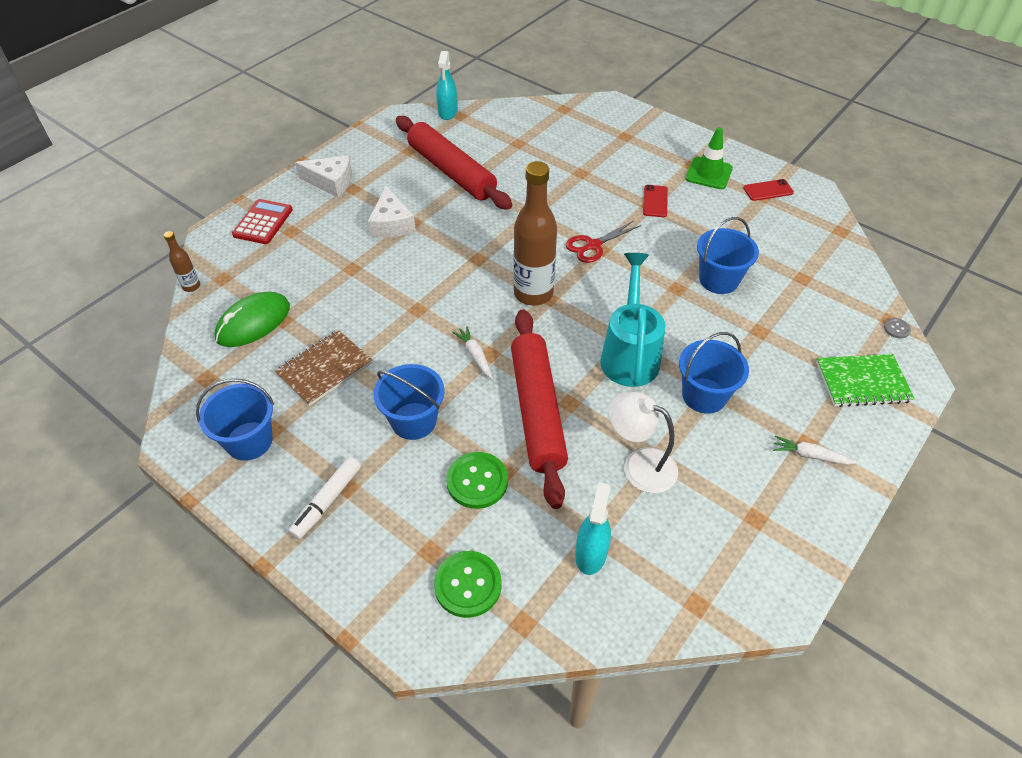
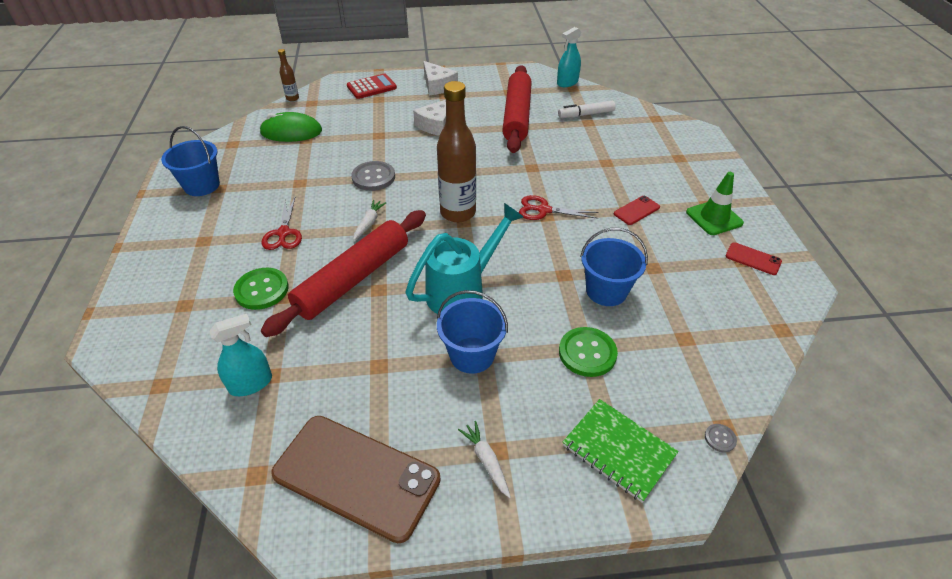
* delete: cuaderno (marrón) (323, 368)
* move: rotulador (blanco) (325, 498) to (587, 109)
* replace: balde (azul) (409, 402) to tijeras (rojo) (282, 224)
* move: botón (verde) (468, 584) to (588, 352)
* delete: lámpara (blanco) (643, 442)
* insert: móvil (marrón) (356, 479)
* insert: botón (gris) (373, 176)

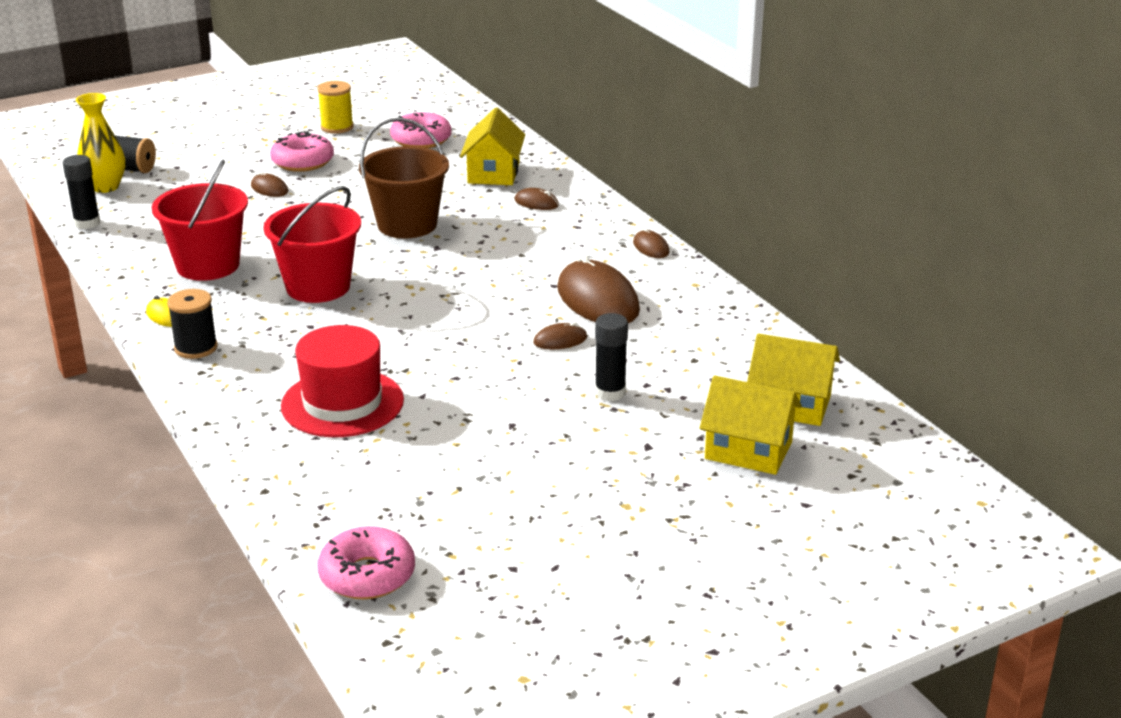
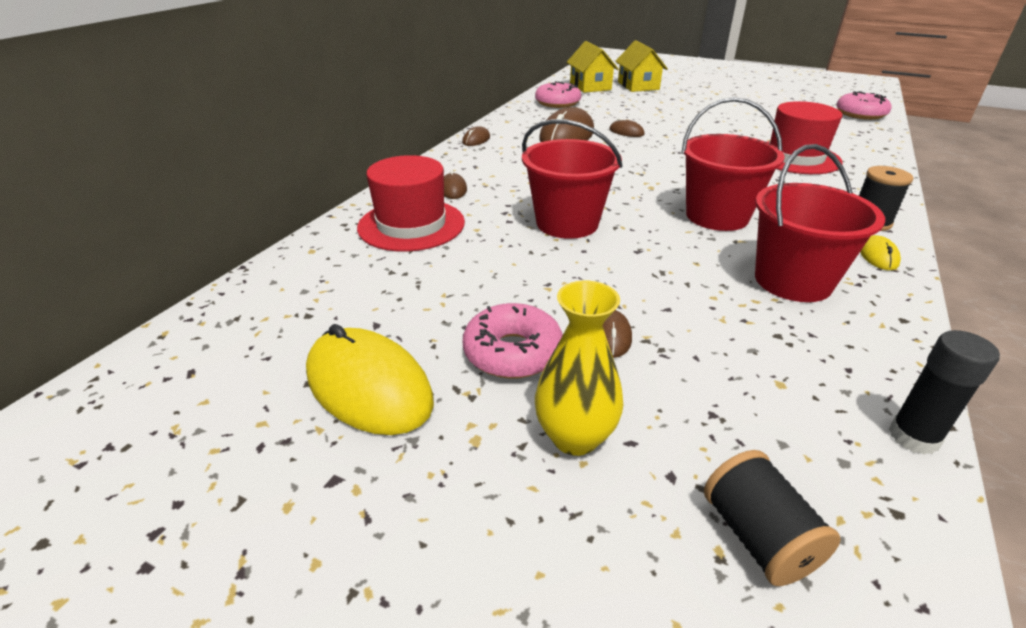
* move: florero (amarillo) (100, 143) to (579, 368)
* replace: carrete (amarillo) (335, 107) to ratón (amarillo) (370, 379)
* recolor: balde (marrón) (404, 178) to balde (rojo) (572, 179)
* move: rosquilla (rosa) (420, 130) to (558, 94)
* replace: casa (amarillo) (492, 146) to sombrero (rojo) (411, 203)
* delete: barra de pegamento (negro) (611, 357)

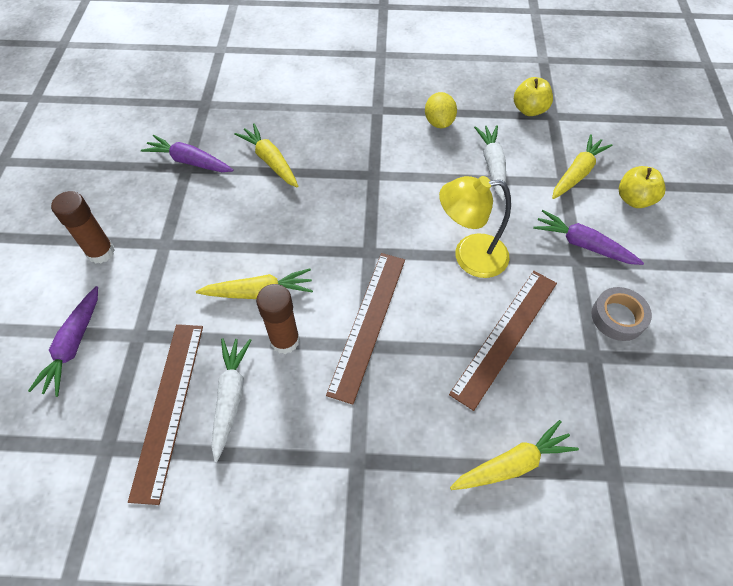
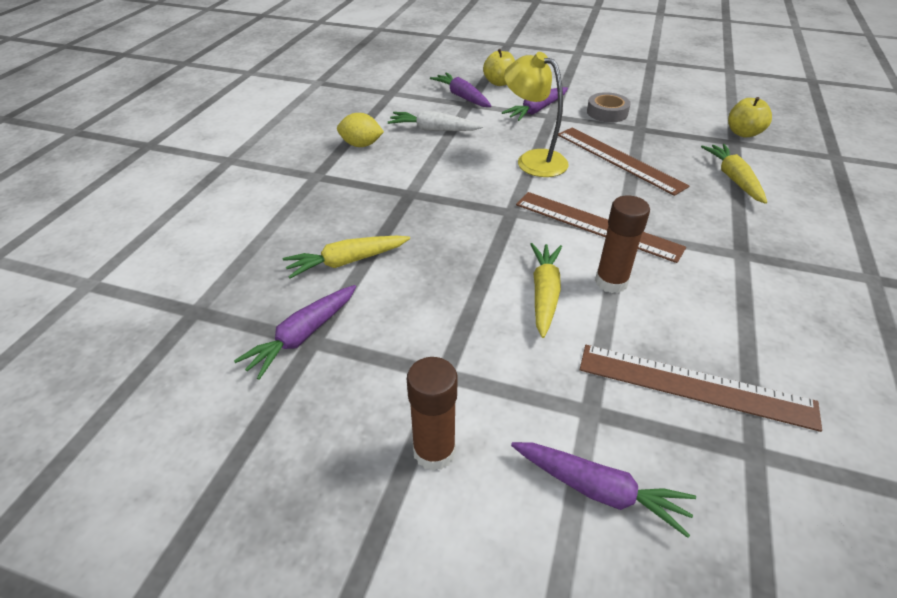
* delete: zanahoria (blanco) (231, 400)
* rotate: lámpara (amarillo) (475, 227) = (536, 114) 120 degrees clockwise
* move: manzana (amarillo) (533, 96) to (750, 117)
* recolor: zanahoria (amarillo) (582, 166) to zanahoria (morado) (460, 90)

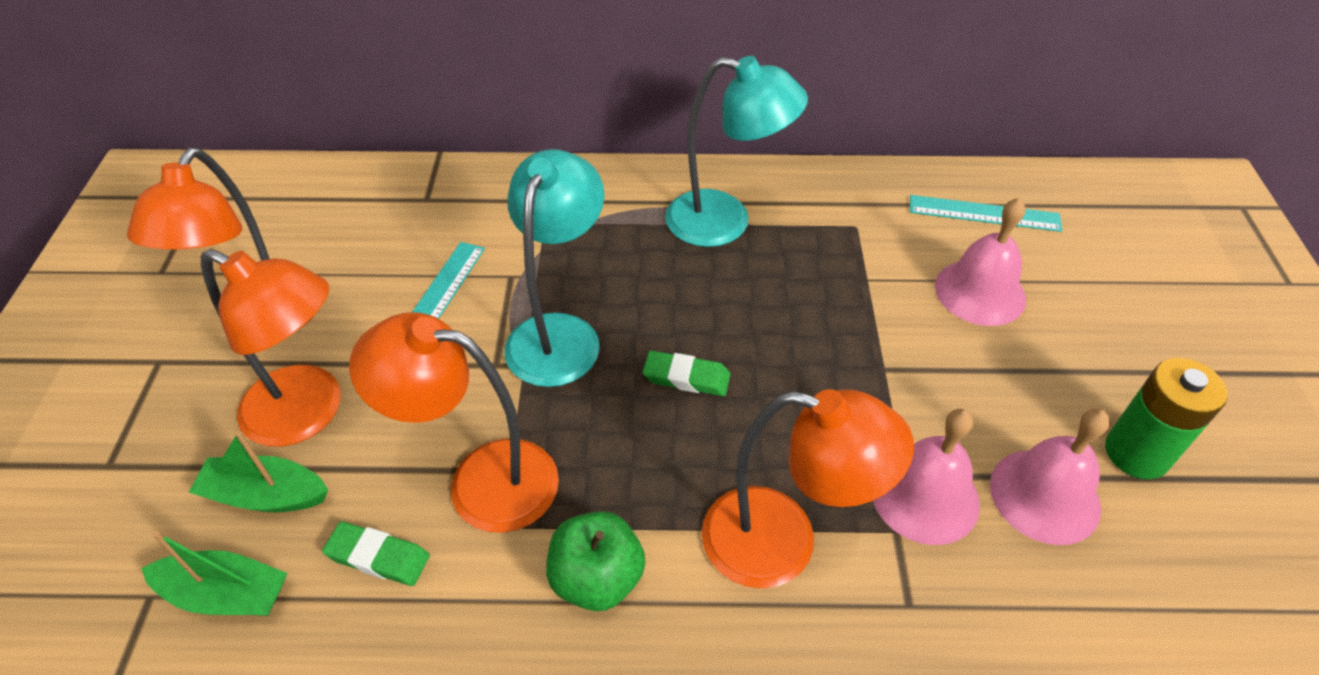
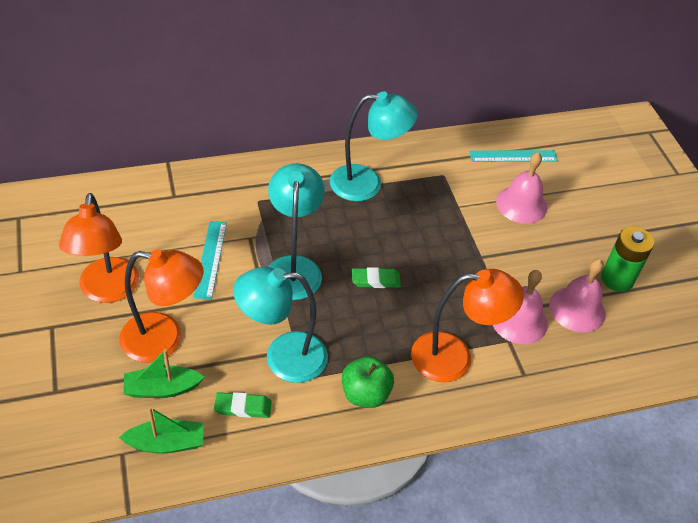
* recolor: lámpara (naranja) (454, 422) to lámpara (turquesa) (280, 325)

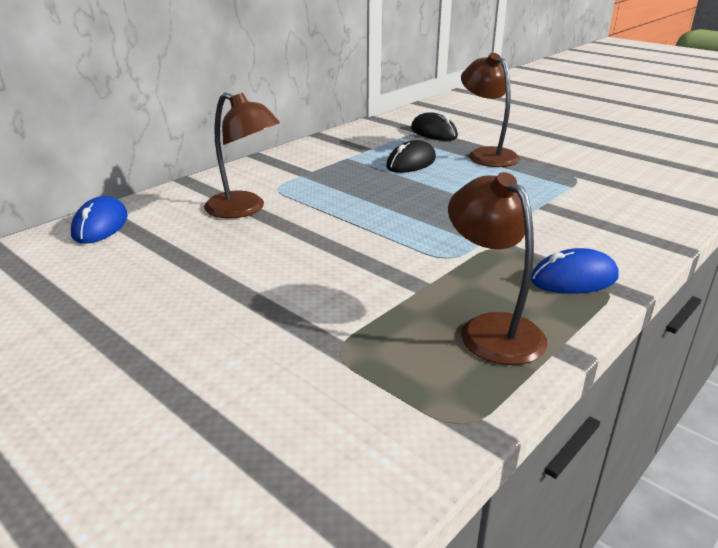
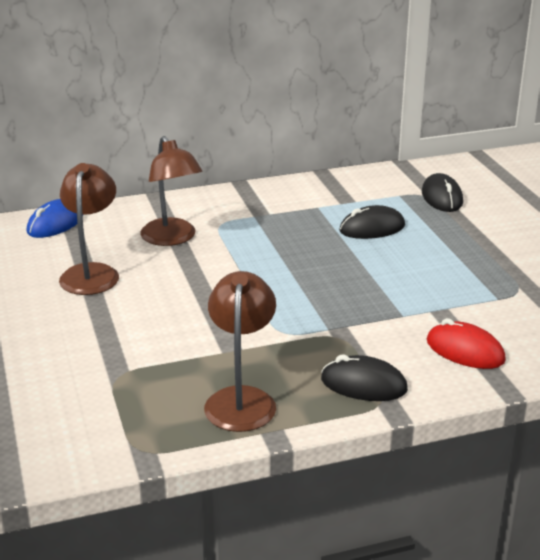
* move: lámpara (marrón) (490, 110) to (89, 229)
* recolor: ratón (azul) (575, 271) to ratón (negro) (364, 378)
* insert: ratón (rojo) (466, 343)

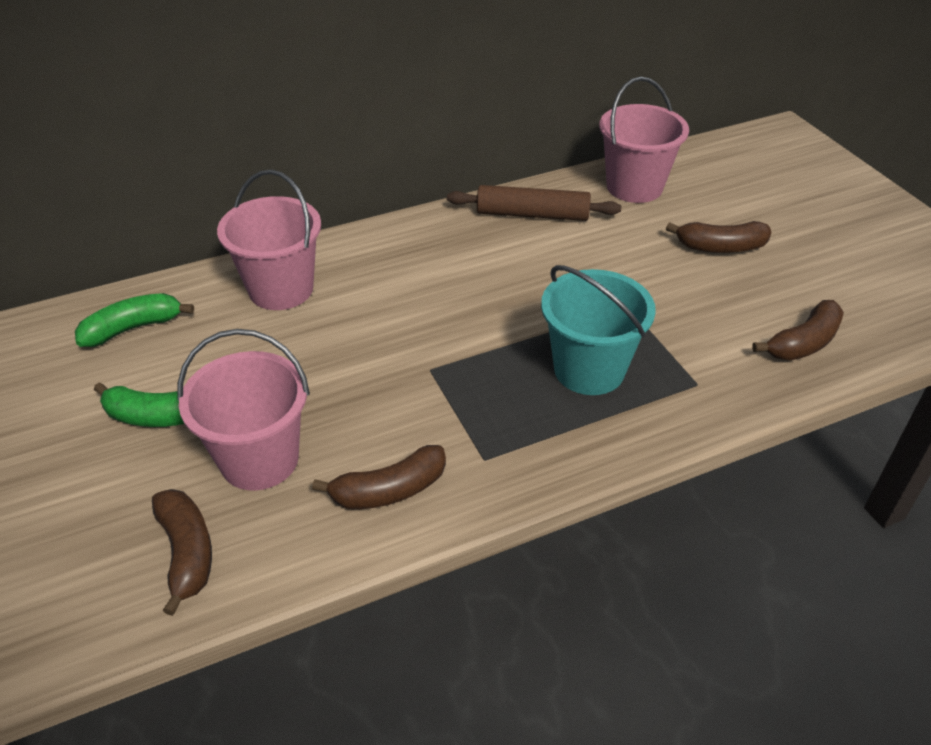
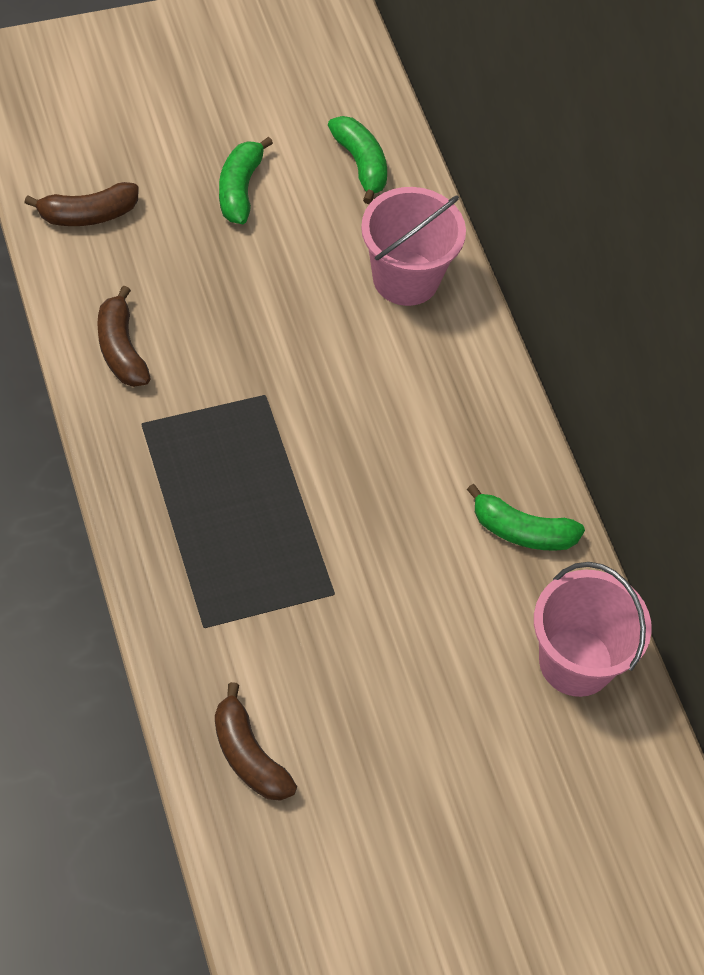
* delete: balde (rosa) (243, 410)
* replace: rodillo (marrón) (534, 203) to plátano (verde) (526, 517)
* delete: balde (turquesa) (598, 330)
* delete: plátano (marrón) (718, 237)

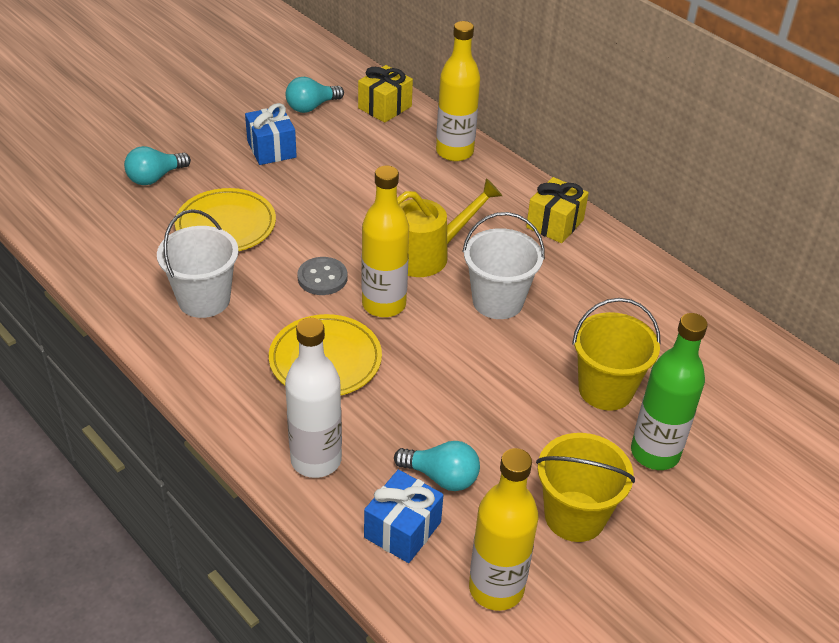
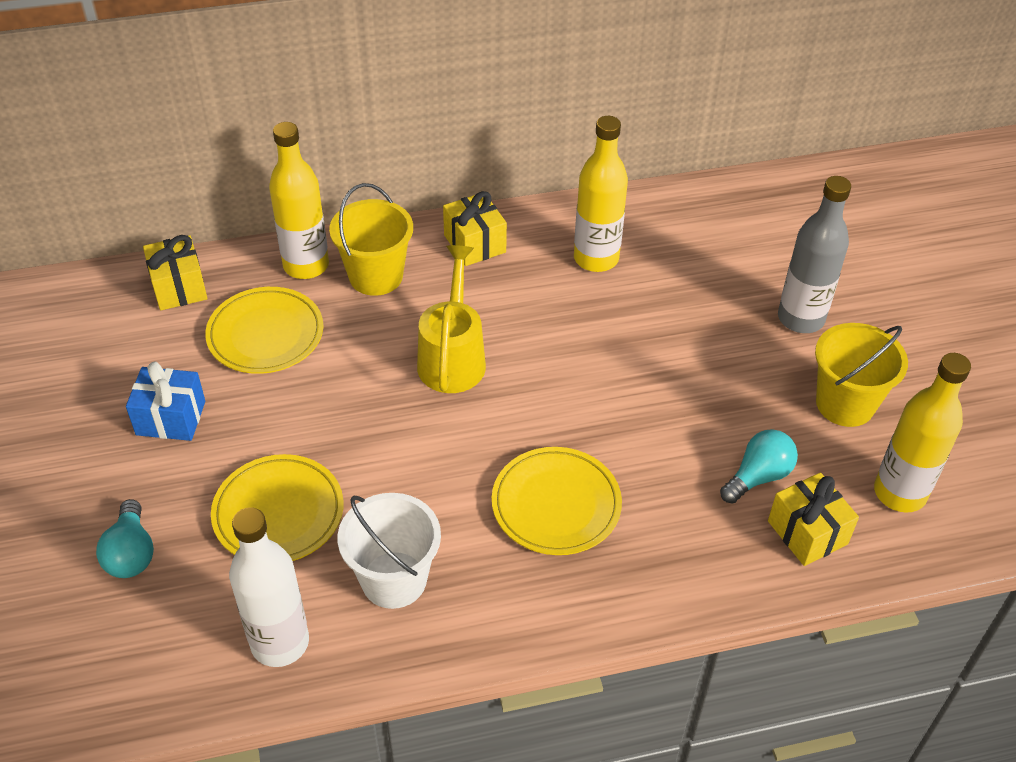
* move: botella (blanco) (313, 398) to (269, 587)
* delete: bombilla (turquesa) (315, 95)
* delete: botón (gris) (322, 276)
* move: botella (amarillo) (385, 241) to (601, 194)
* recolor: regalo (azul) (403, 516) to regalo (amarillo) (813, 519)
* delete: balde (blanco) (503, 265)
* move: balde (amarillo) (616, 354) to (371, 239)
* recolor: botella (verde) (669, 391) to botella (gris) (814, 254)
* insert: plato (amarillo) (264, 330)

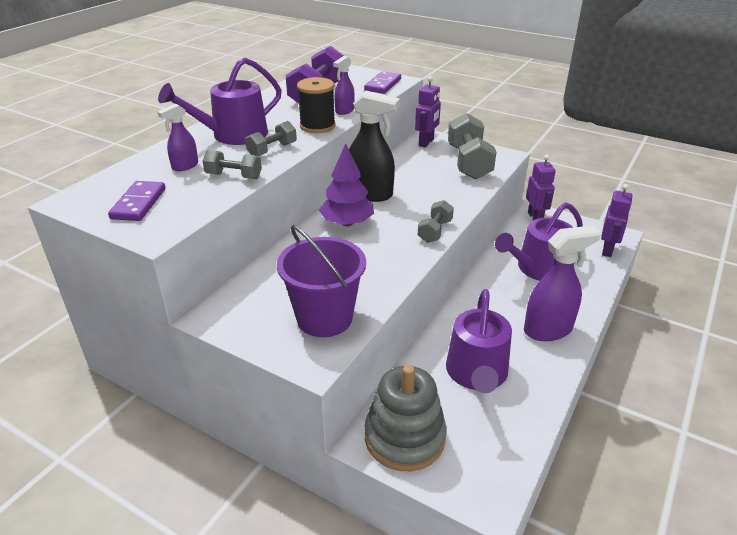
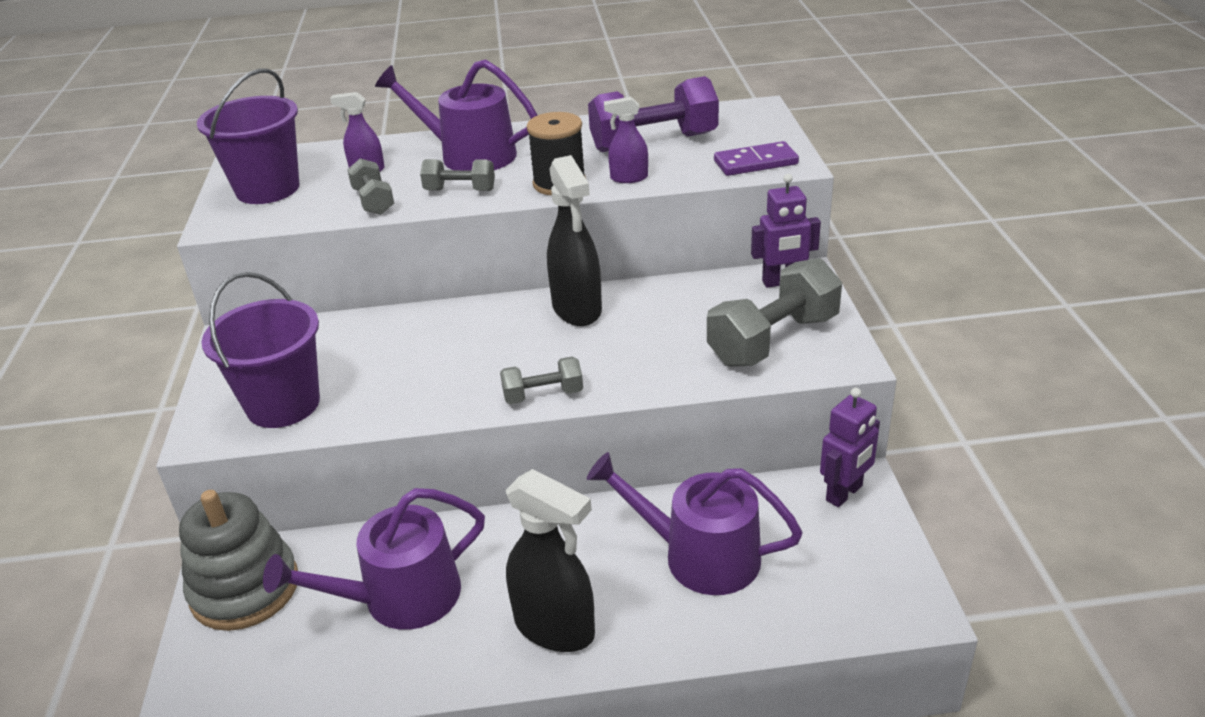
* replace: ficha de dominó (morado) (137, 201) to balde (morado) (248, 136)
* delete: árbol (morado) (346, 184)
* recolor: pulverizador (morado) (562, 283) to pulverizador (negro) (550, 560)
* delete: robot (morado) (617, 220)

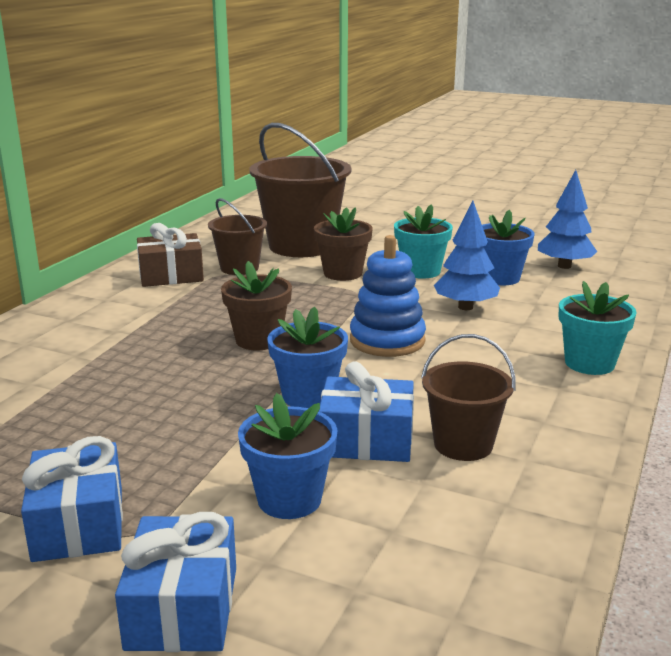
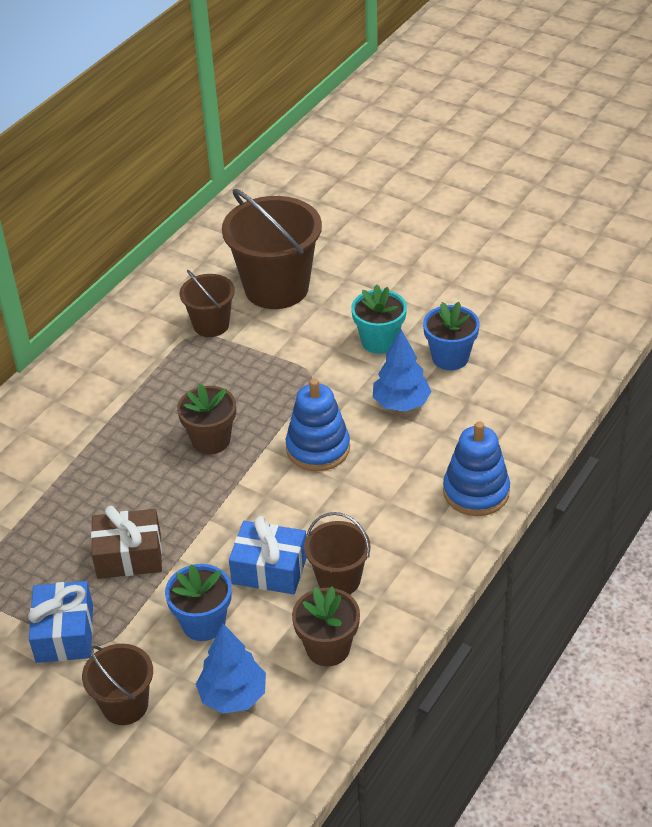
* replace: regalo (azul) (175, 582) to balde (marrón) (117, 684)
* move: regalo (marrón) (170, 255) to (126, 542)
* delete: maceta (azul) (307, 357)
* move: maceta (marrón) (343, 244) to (326, 626)
* move: árbol (azul) (567, 219) to (231, 669)
* replace: maceta (turquesa) (598, 328) to juguete apilable (azul) (476, 468)

